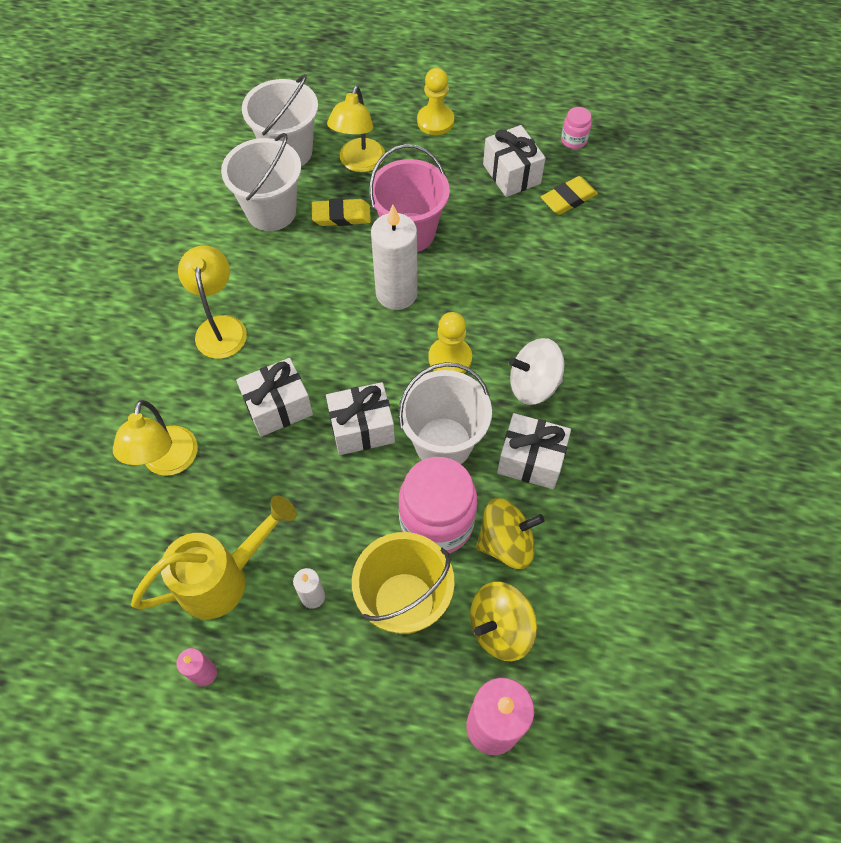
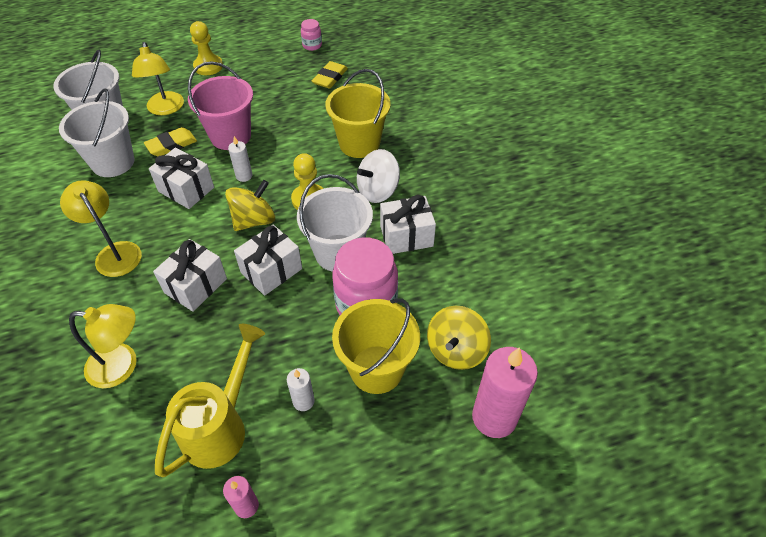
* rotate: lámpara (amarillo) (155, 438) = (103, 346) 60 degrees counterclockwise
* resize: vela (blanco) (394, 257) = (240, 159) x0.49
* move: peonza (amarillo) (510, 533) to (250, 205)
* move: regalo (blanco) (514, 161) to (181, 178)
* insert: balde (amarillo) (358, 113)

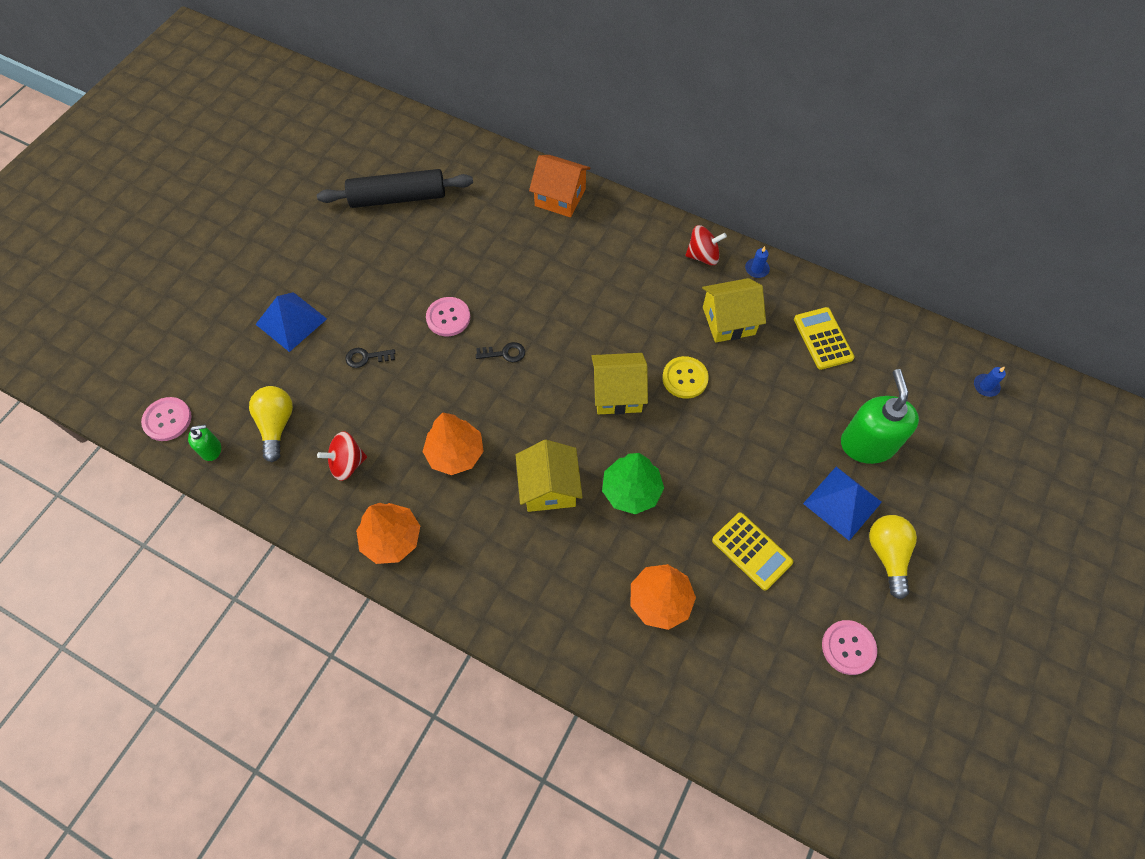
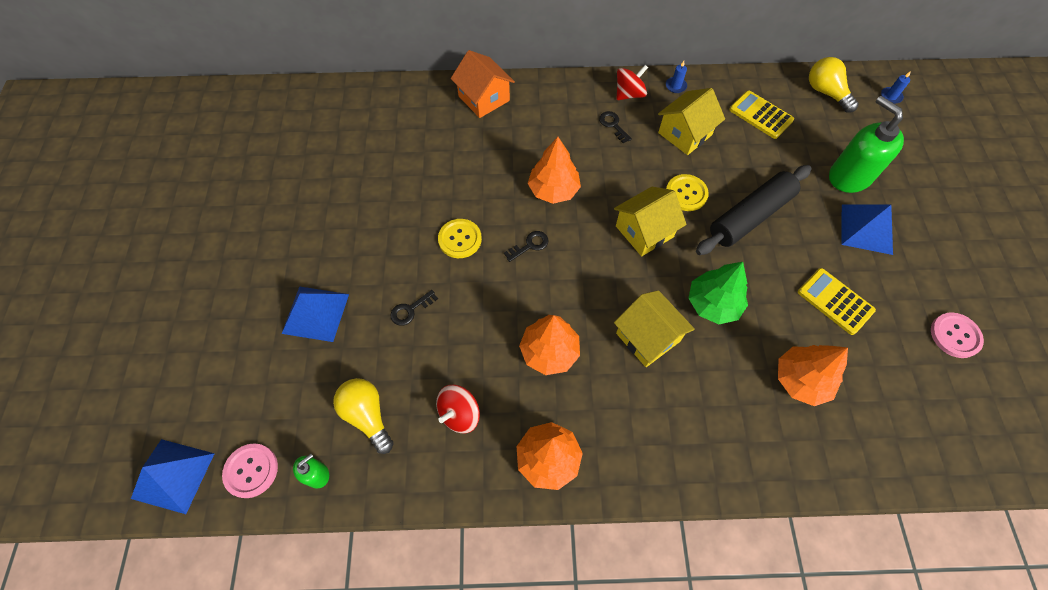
* move: rodillo (negro) (395, 188) to (753, 210)
* recolor: botón (rosa) (448, 316) to botón (amarillo) (460, 238)
* rotate: casa (naranja) (560, 186) = (483, 84) 60 degrees clockwise
* rotate: calculadora (amarillo) (752, 551) = (837, 301) 150 degrees counterclockwise
* move: bombilla (amarillo) (893, 557) to (834, 84)
* insert: pirámide (azul) (173, 476)
* insert: árbol (naranja) (554, 170)
* insert: llave (negro) (615, 127)

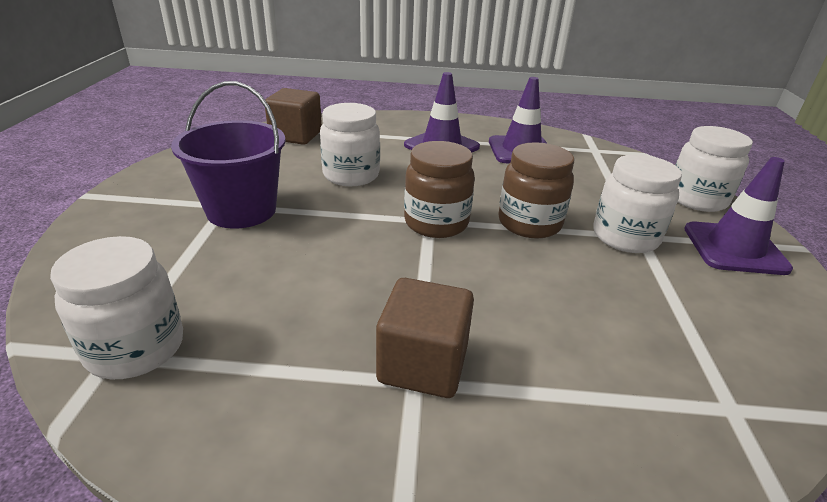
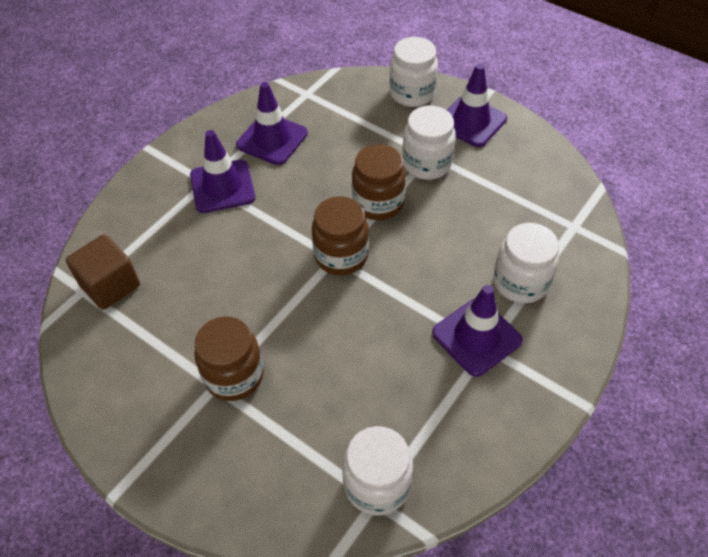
* replace: balde (morado) (228, 155) to tarro (marrón) (229, 359)
* move: tarro (blanco) (350, 144) to (526, 263)
* replace: cubo (marrón) (425, 338) to cono de tráfico (morado) (477, 331)

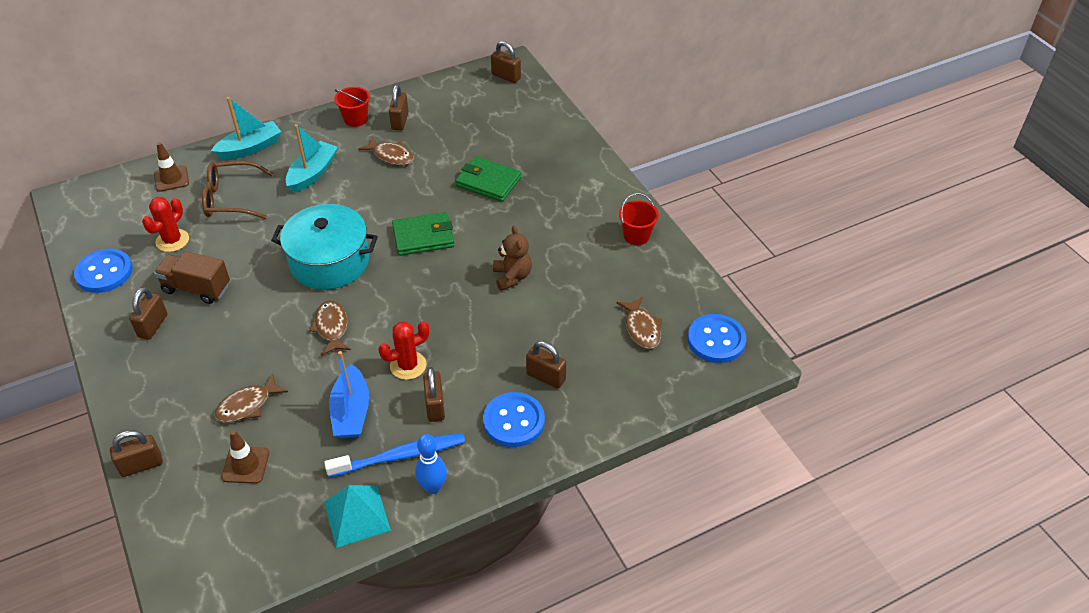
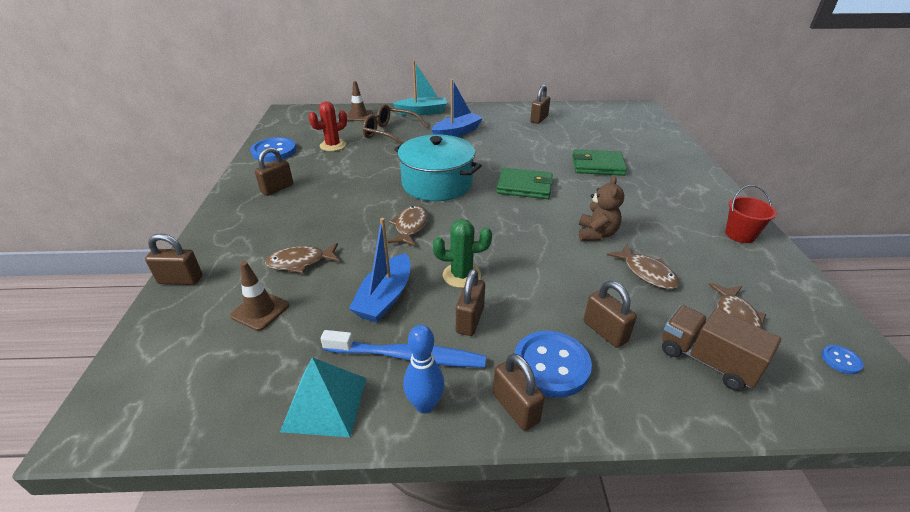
* move: camión (marrón) (192, 277) to (721, 348)
* recolor: barco (turquesa) (312, 158) to barco (azul) (457, 108)
* delete: balde (rojo) (352, 107)
* move: pez (marrón) (386, 150) to (643, 266)
* recolor: cactus (rojo) (404, 350) to cactus (verde) (462, 253)
* rotate: cartera (verde) (488, 179) = (600, 162) 45 degrees counterclockwise
* move: candado (marrón) (506, 62) to (519, 392)
* resize: botón (azul) (717, 338) = (842, 359) x0.45

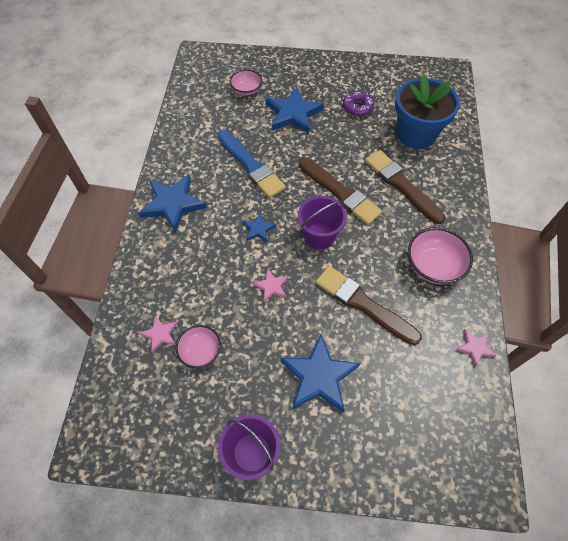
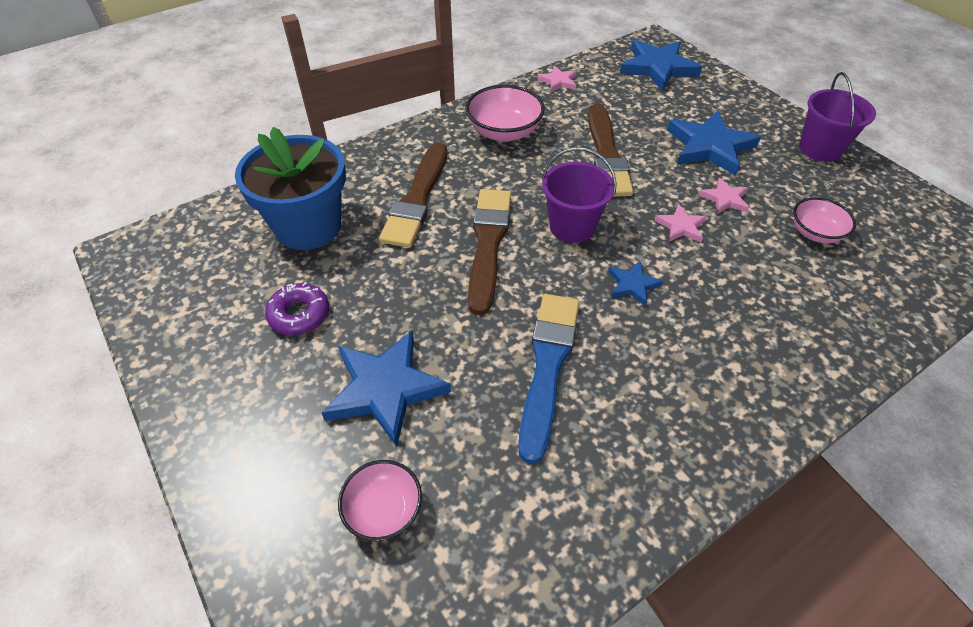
* move: estrella (azul) (172, 204) to (661, 65)
* move: estrella (rosa) (158, 334) to (724, 196)

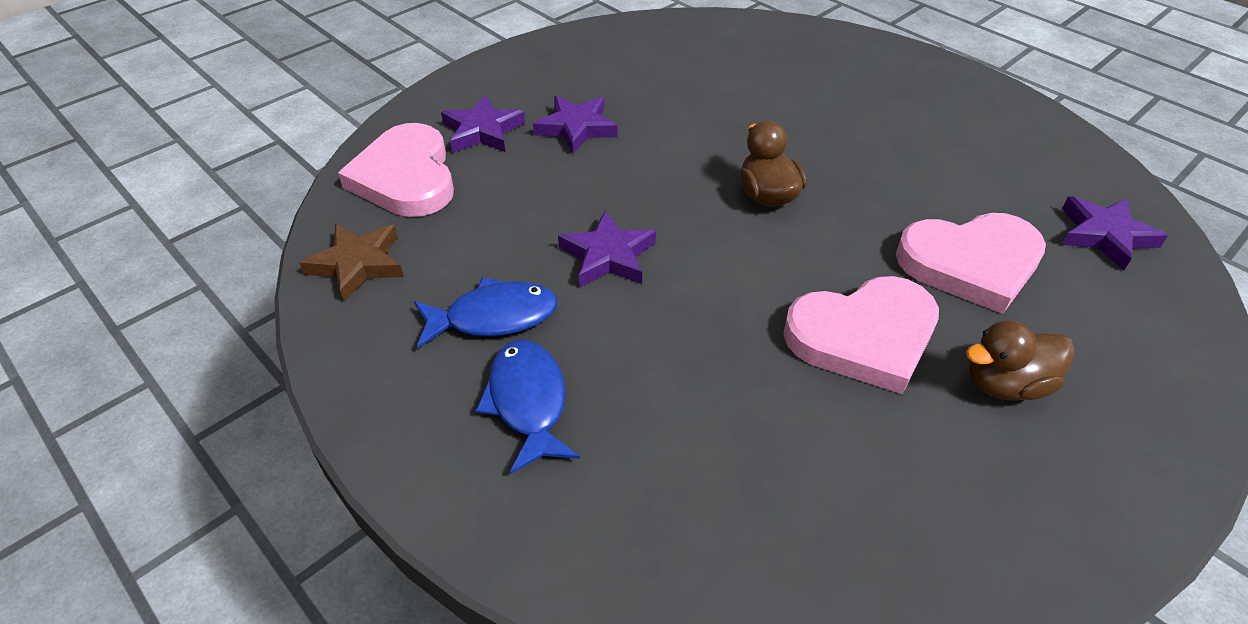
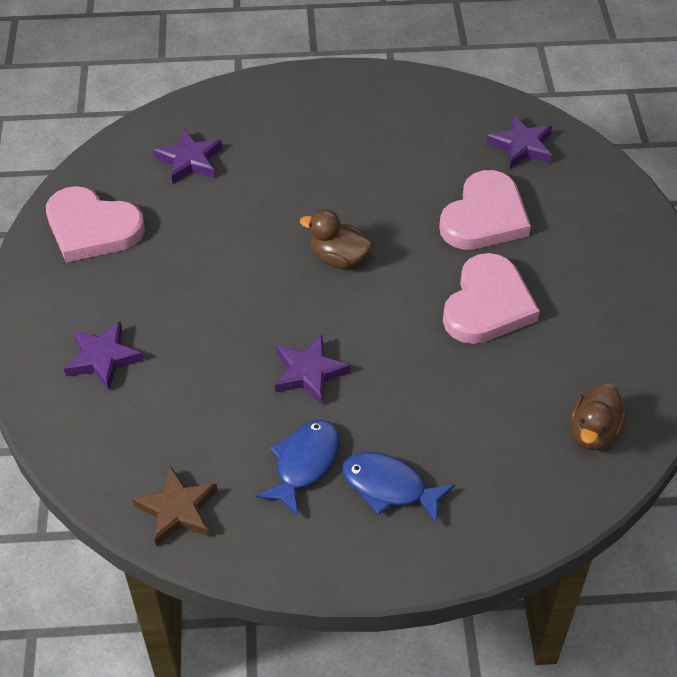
* move: corazón (rosa) (396, 170) to (95, 224)
* move: estrella (morado) (575, 125) to (188, 156)
* move: pato (marrón) (1020, 360) to (598, 417)

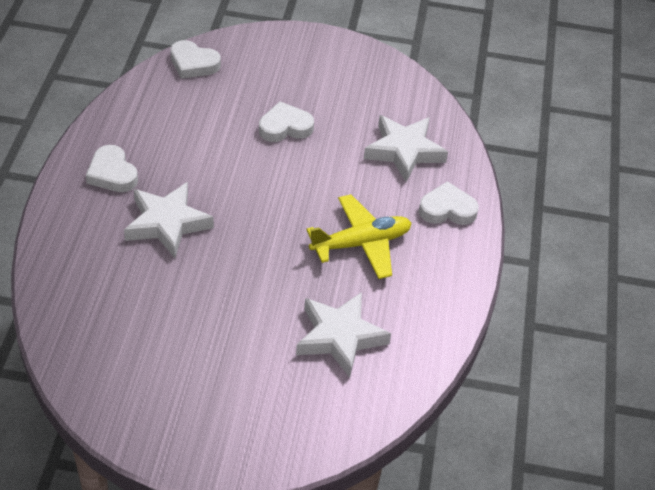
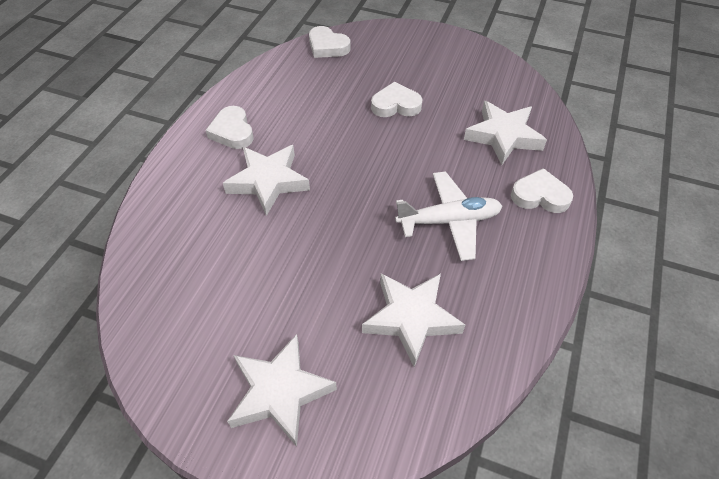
* recolor: avión (amarillo) (359, 236) to avión (blanco) (448, 216)
* insert: estrella (blanco) (282, 390)

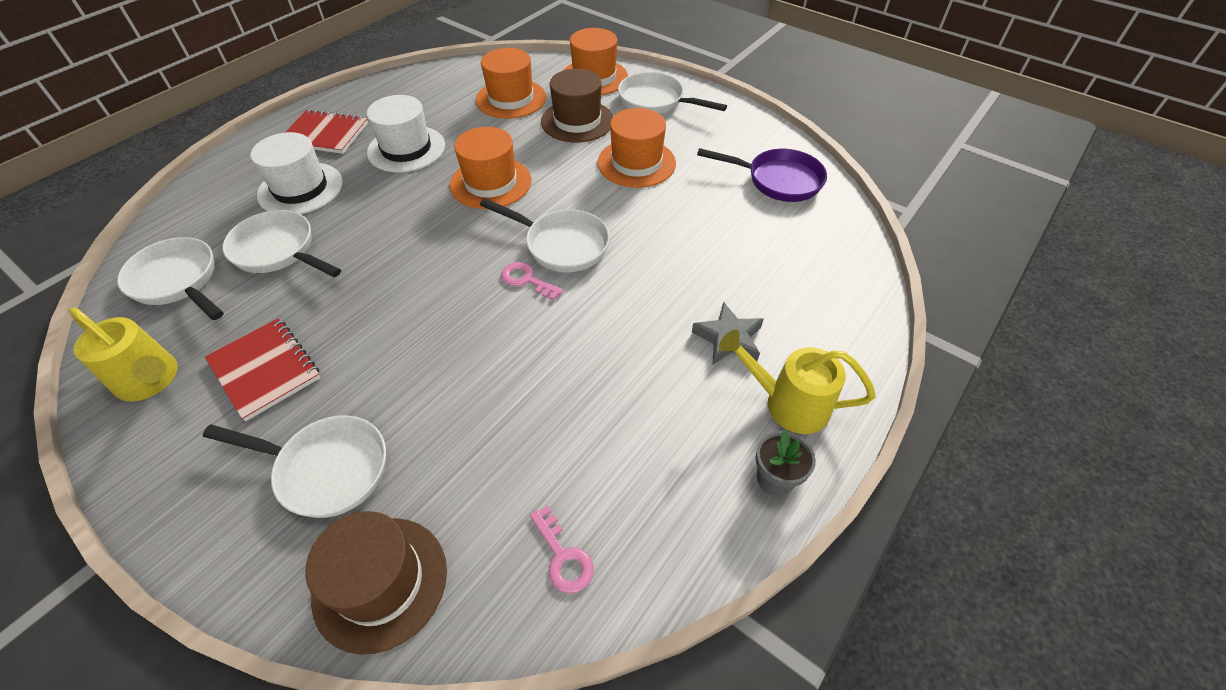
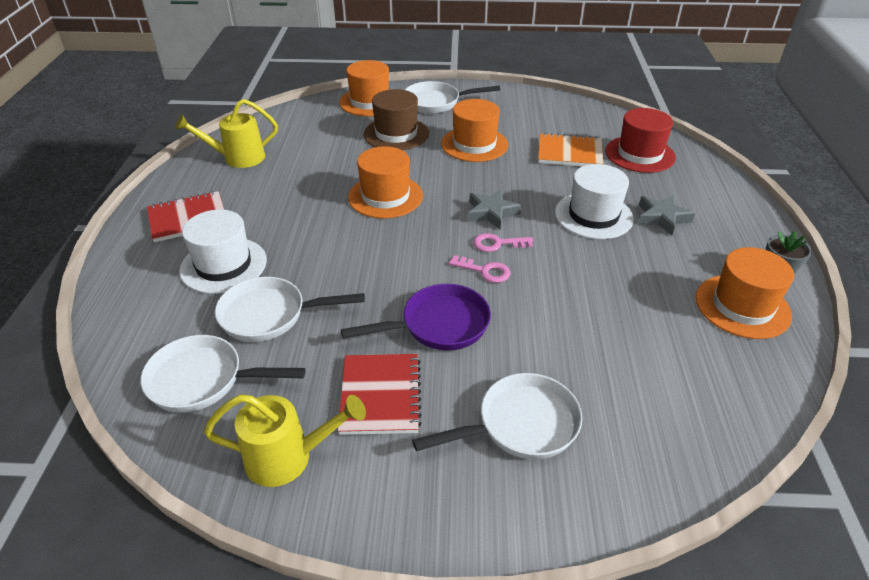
* rotate: cuaderno (rojo) (262, 369) = (380, 394) 75 degrees clockwise
* delete: sombrero (marrón) (376, 583)
* move: sombrero (blanco) (406, 134) to (594, 201)
* move: sombrero (naranja) (511, 83) to (745, 293)
* replace: sartén (blanco) (545, 235) to estrella (gris) (494, 209)
* move: llave (rosa) (562, 549) to (480, 269)
* move: sartén (morado) (762, 175) to (416, 317)
* move: regadera (amarillo) (797, 382) to (226, 133)
* insert: cuaderno (naranja) (571, 149)
* insert: sombrero (rojo) (640, 140)

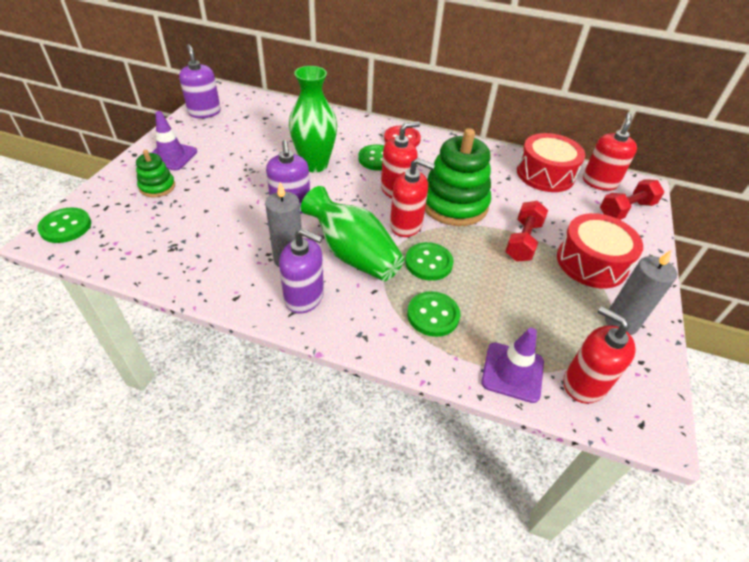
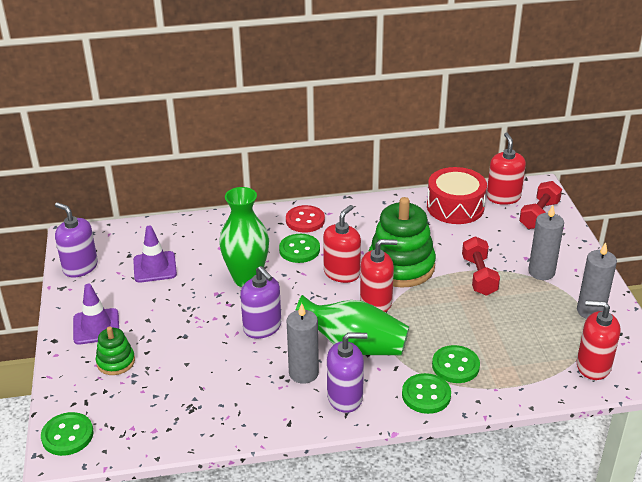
* move: botón (verde) (429, 261) to (426, 393)
* move: cono de tráfico (morado) (512, 365) to (155, 254)
* replace: tambor (rojo) (600, 250) to vela (gris) (546, 242)

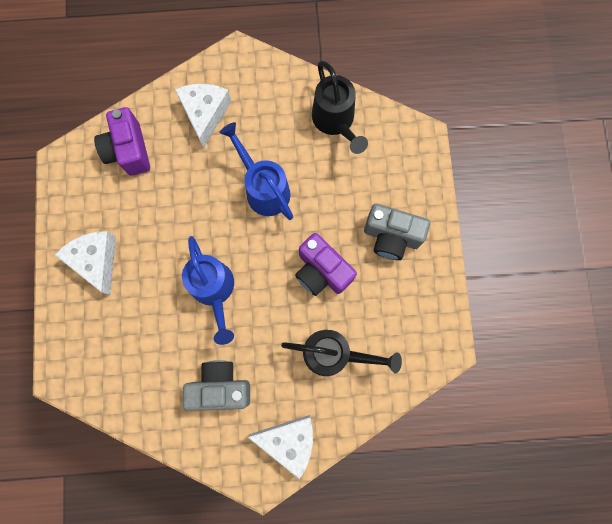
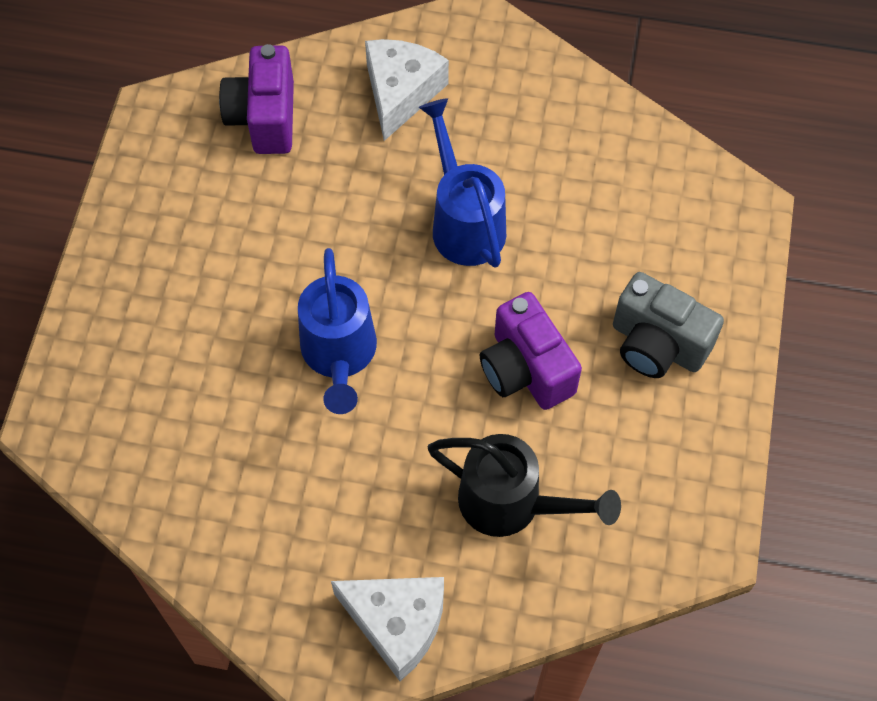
* delete: queso (blanco) (85, 263)
* delete: cámara (gris) (216, 385)
* delete: regadera (negro) (340, 107)

